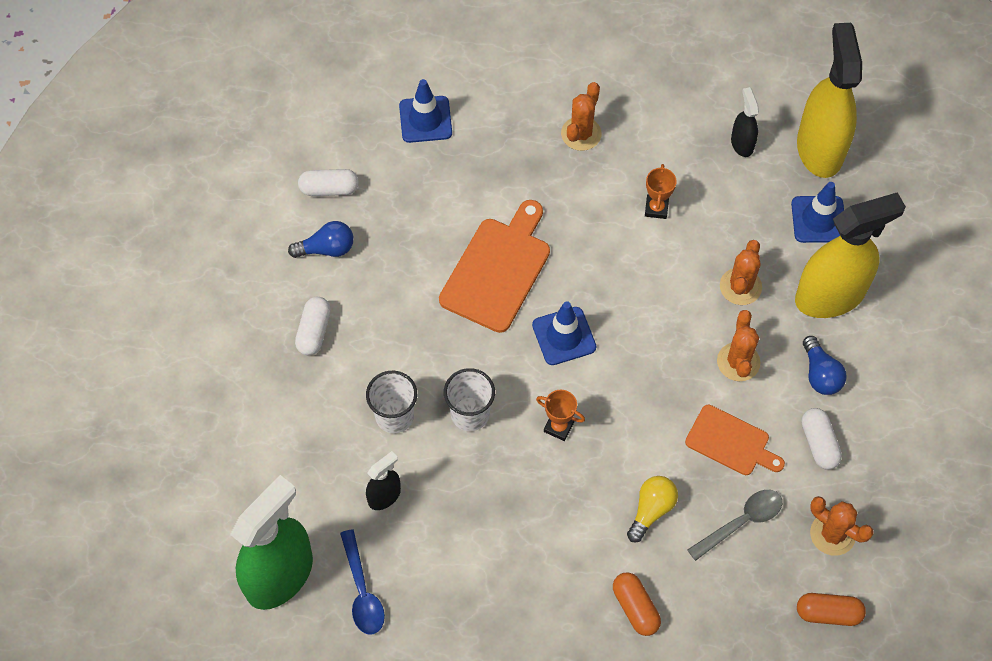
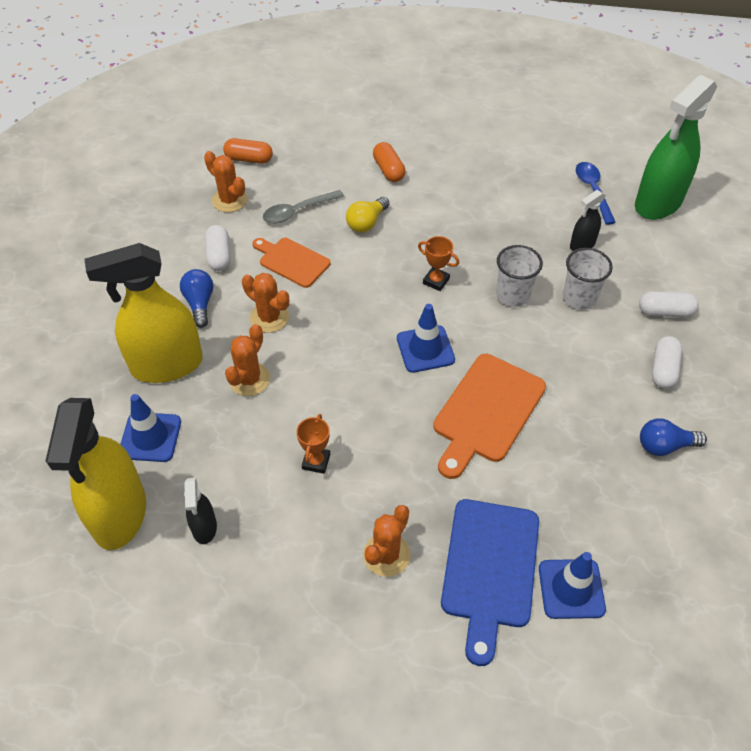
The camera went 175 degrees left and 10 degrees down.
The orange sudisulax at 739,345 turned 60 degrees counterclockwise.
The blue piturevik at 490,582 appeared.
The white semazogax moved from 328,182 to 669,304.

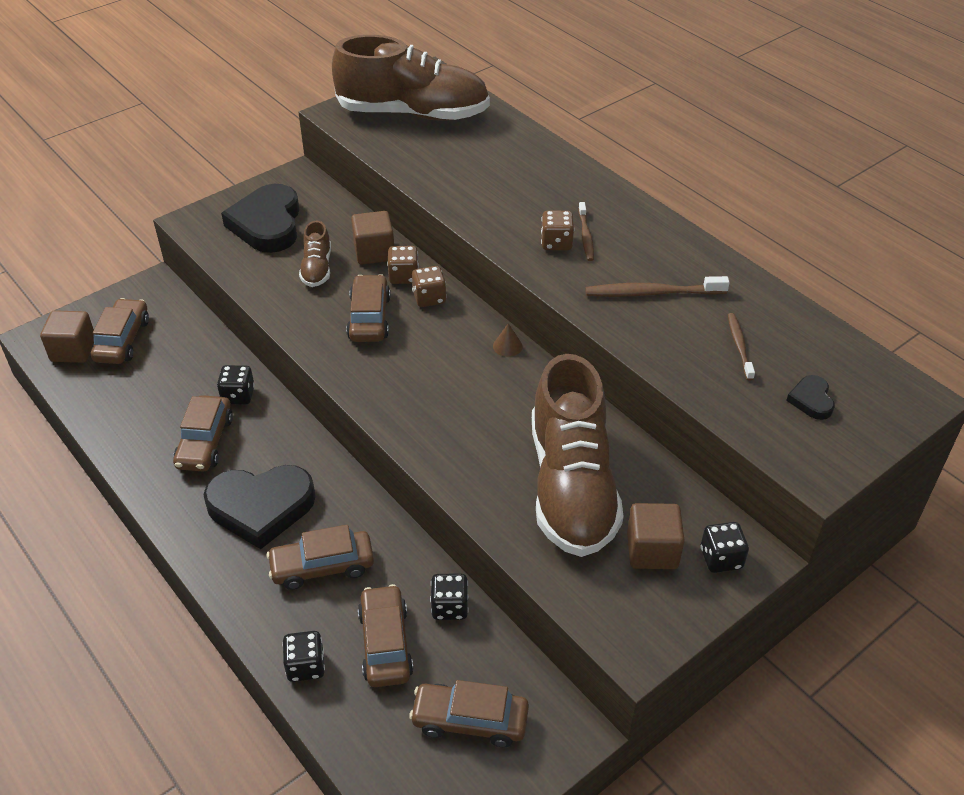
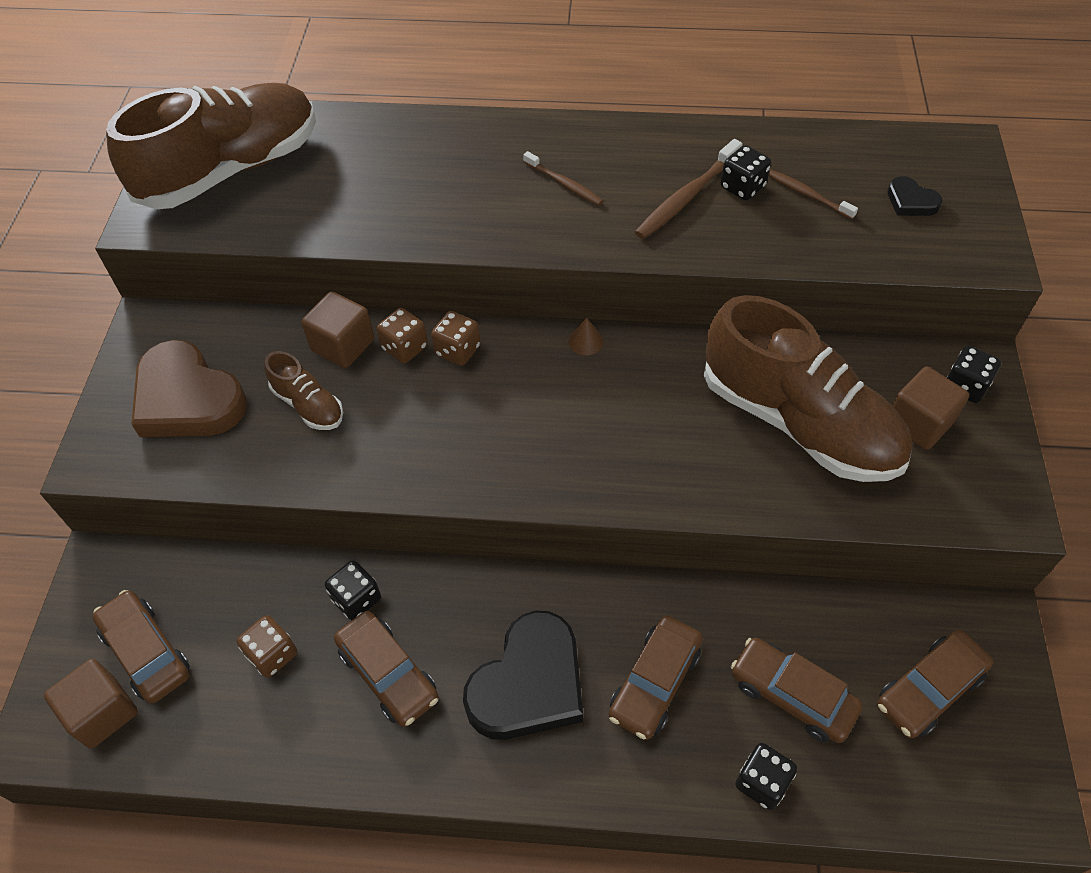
The camera went 45 degrees left and 10 degrees up.
The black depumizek at 260,218 became the brown depumizek at 189,388.
The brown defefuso moved from 557,230 to 267,646.
The black defefuso moved from 449,596 to 746,173.
The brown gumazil at 368,308 disappeared.

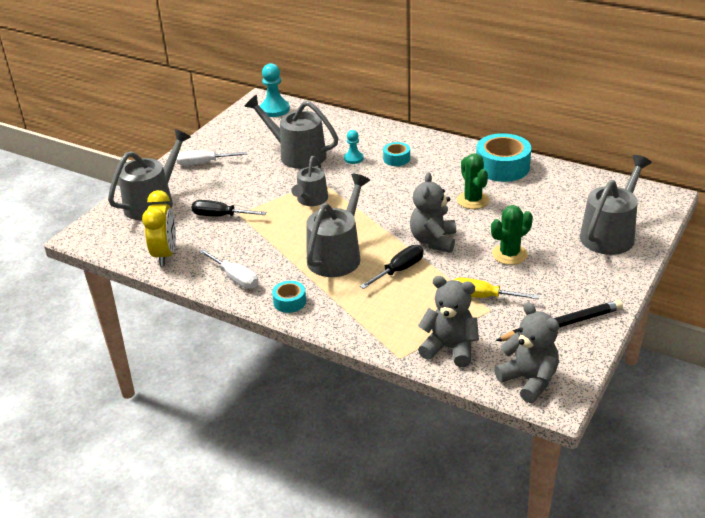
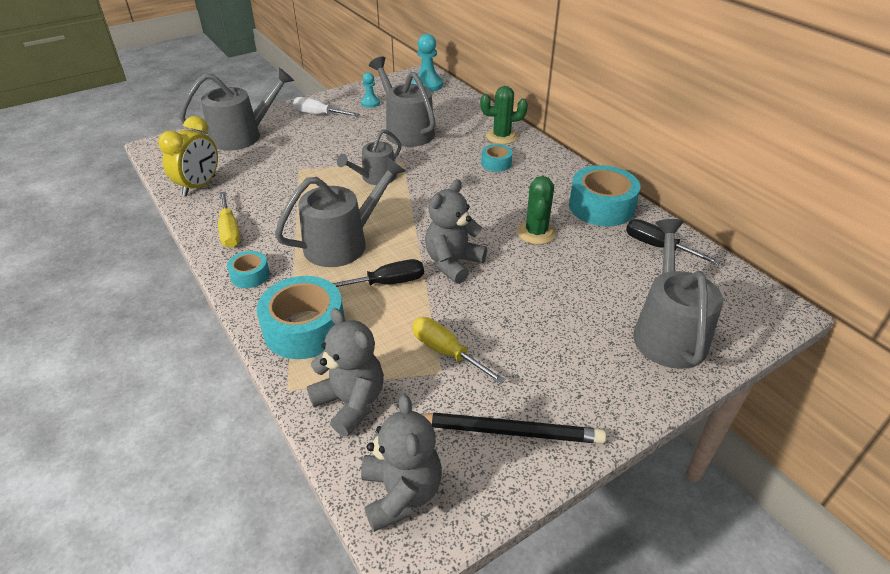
The camera went 25 degrees right and 5 degrees up.
The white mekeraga at 229,269 became the yellow mekeraga at 229,220.
The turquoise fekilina at 300,317 appeared.
The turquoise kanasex moved from 353,147 to 370,90.
The green sudisulax moved from 512,235 to 504,115.
The black mekeraga moved from 229,208 to 673,242.
The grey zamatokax at 616,205 turned 60 degrees counterclockwise.

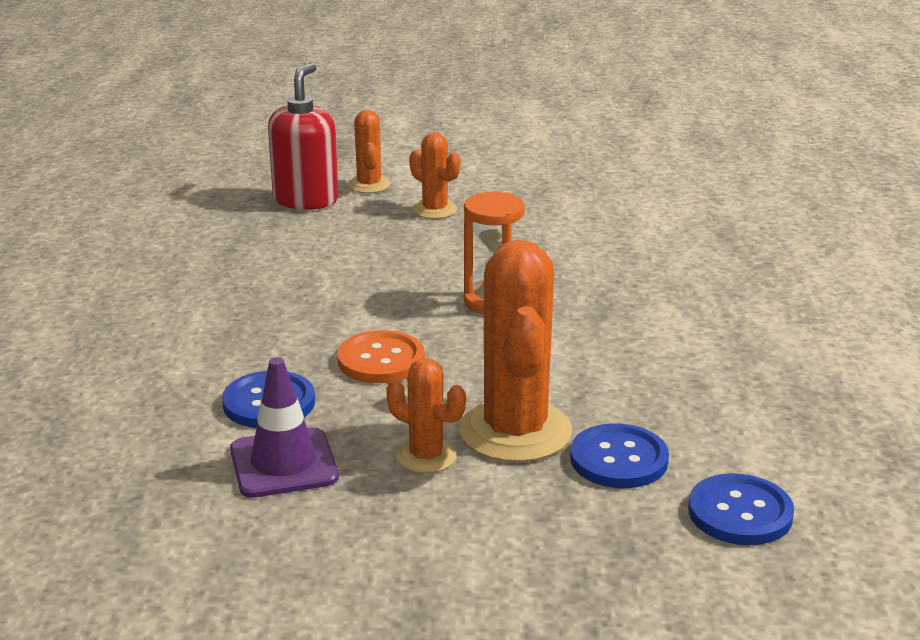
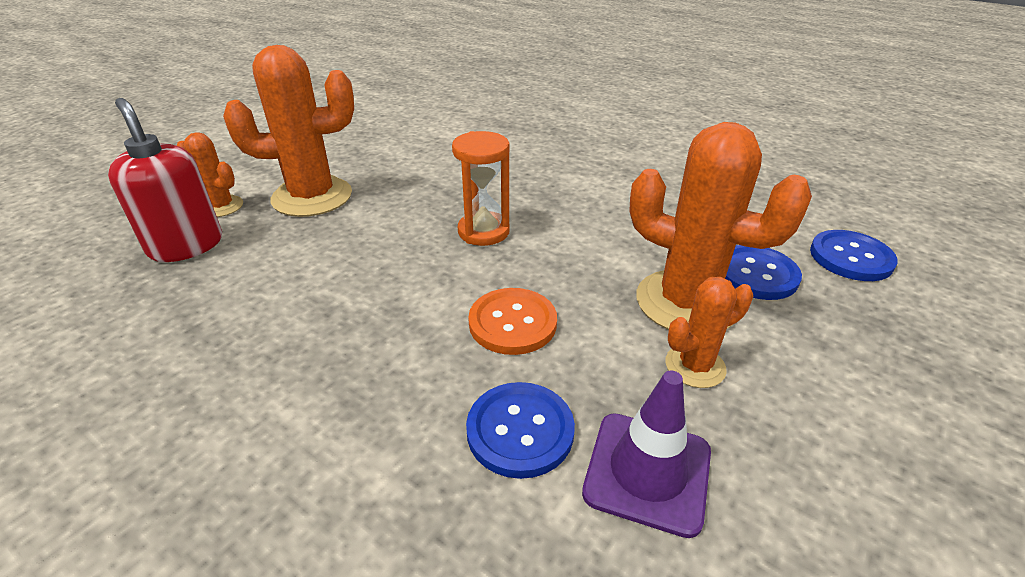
The camera went 55 degrees left and 10 degrees up.
The orange sudisulax at 434,175 changed to 1.92 times the size.

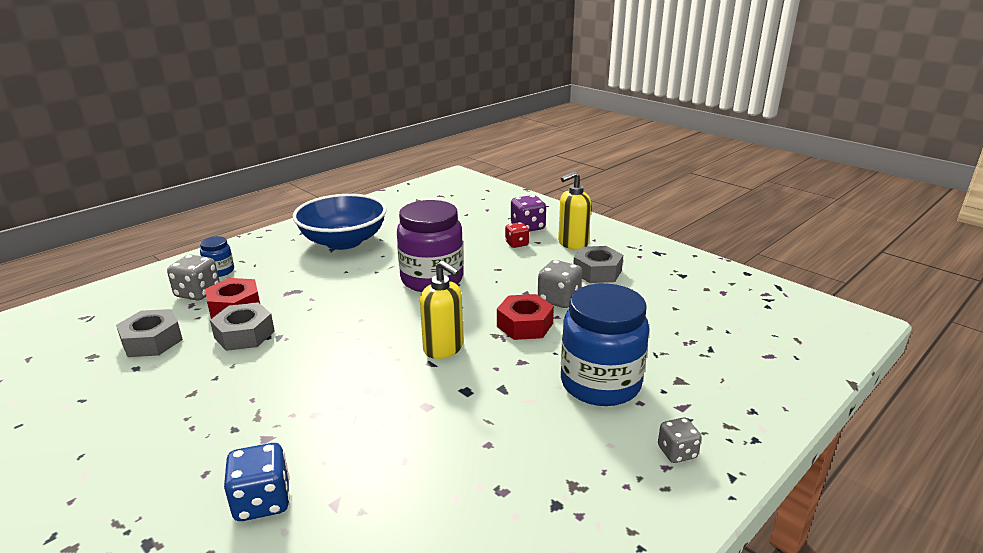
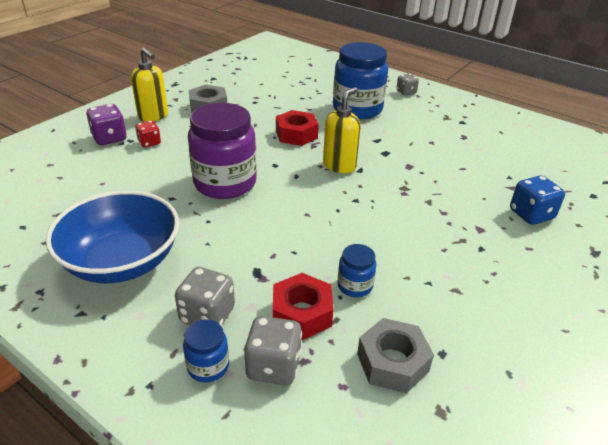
The camera went 100 degrees left and 10 degrees up.
The grey defefuso moved from 560,284 to 205,296.
The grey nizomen at 242,326 was replaced by the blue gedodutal at 357,270.

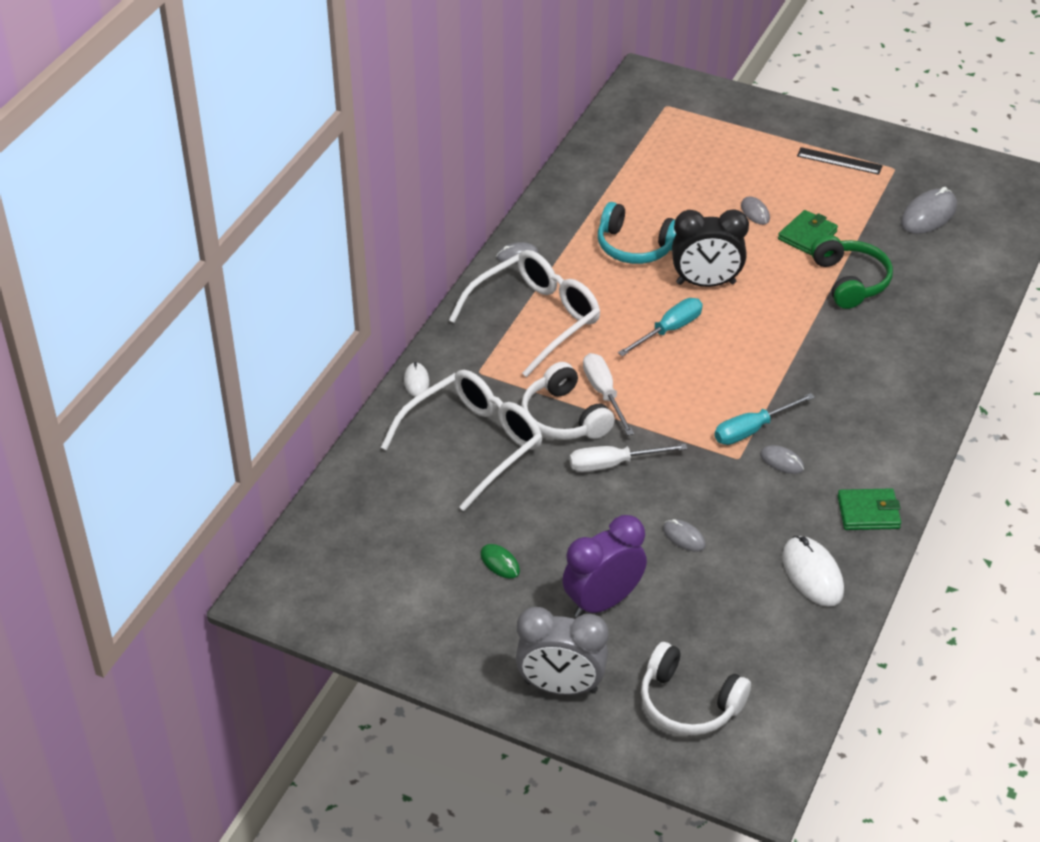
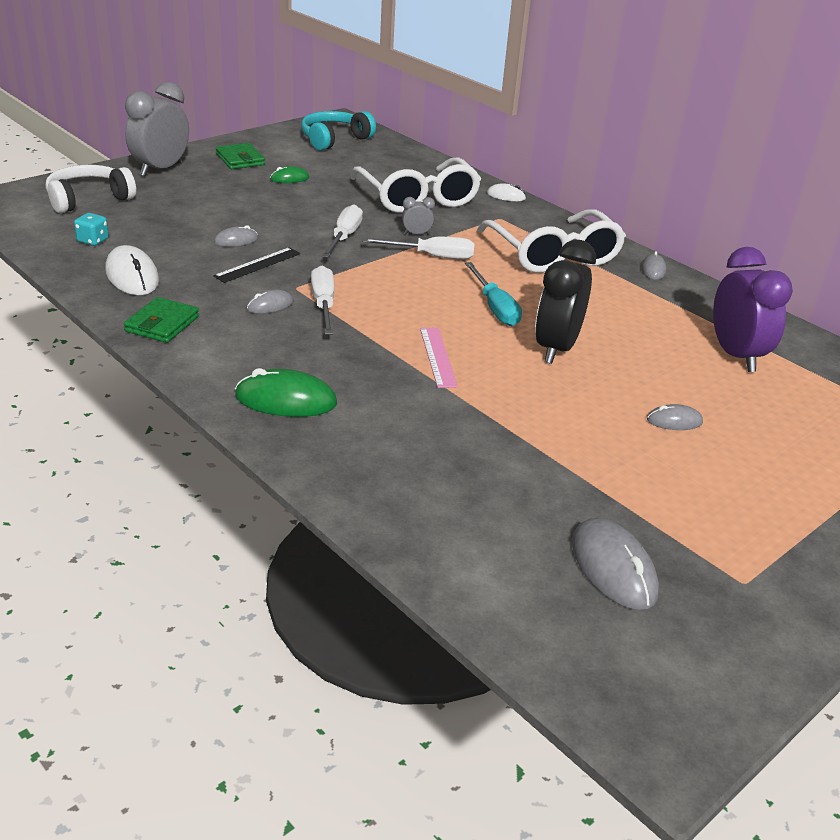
The camera went 110 degrees right and 10 degrees down.
The turquoise defefuso at 91,229 appeared.
The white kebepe at 813,571 turned 60 degrees clockwise.
The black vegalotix moved from 840,161 to 256,265.
The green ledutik moved from 808,232 to 240,156.
The green kebepe at 286,392 appeared.
The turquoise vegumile moved from 637,233 to 338,131.
The turquoise mekeraga at 764,419 became the white mekeraga at 322,300.
The white vegumile at 568,401 was replaced by the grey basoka at 418,216.
The pink vegalotix at 439,357 appeared.
The purple basoka moved from 604,566 to 753,309.
The green vegumile at 852,272 disappeared.

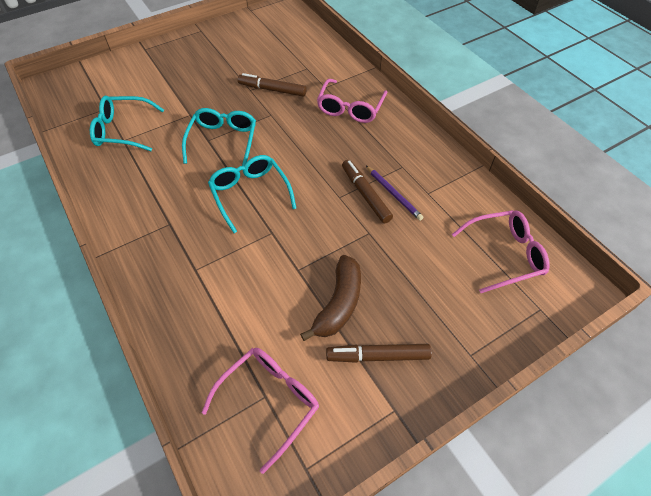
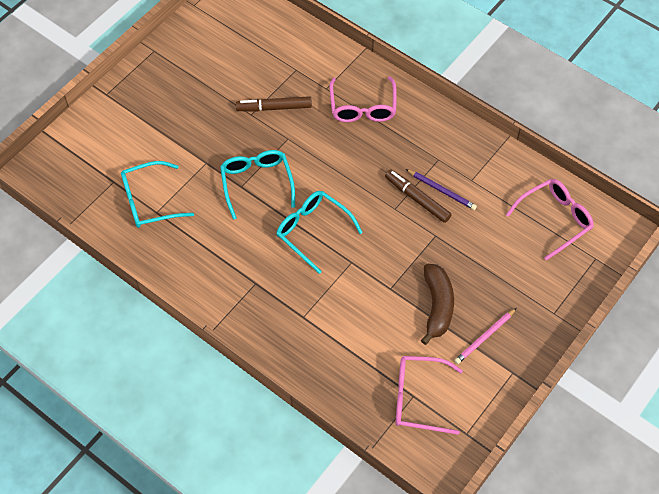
The camera went 20 degrees left and 5 degrees up.
The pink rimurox at 260,411 turned 105 degrees counterclockwise.
The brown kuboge at 379,353 was replaced by the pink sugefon at 485,336.

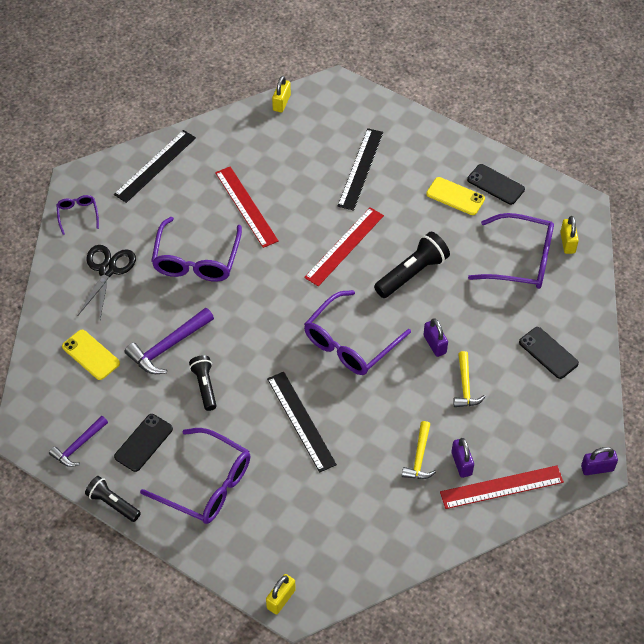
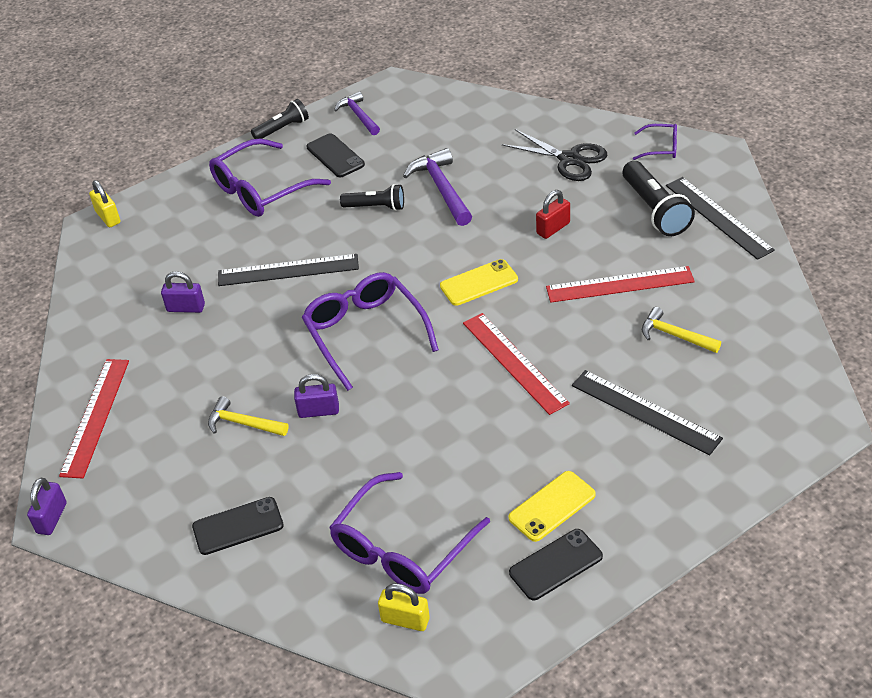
The camera went 115 degrees right and 10 degrees down.
The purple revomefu moved from 462,458 to 183,292.
The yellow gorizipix moved from 91,355 to 479,282.
The purple rimurox at 196,249 was replaced by the red revomefu at 553,214.
The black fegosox moved from 412,265 to 659,198.
The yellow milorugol moved from 419,450 to 681,330.
The yellow revomefu at 281,94 disappeared.

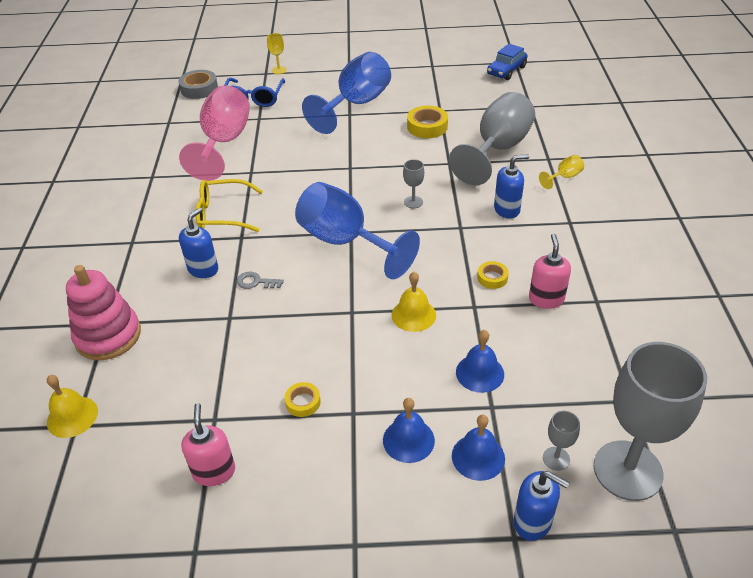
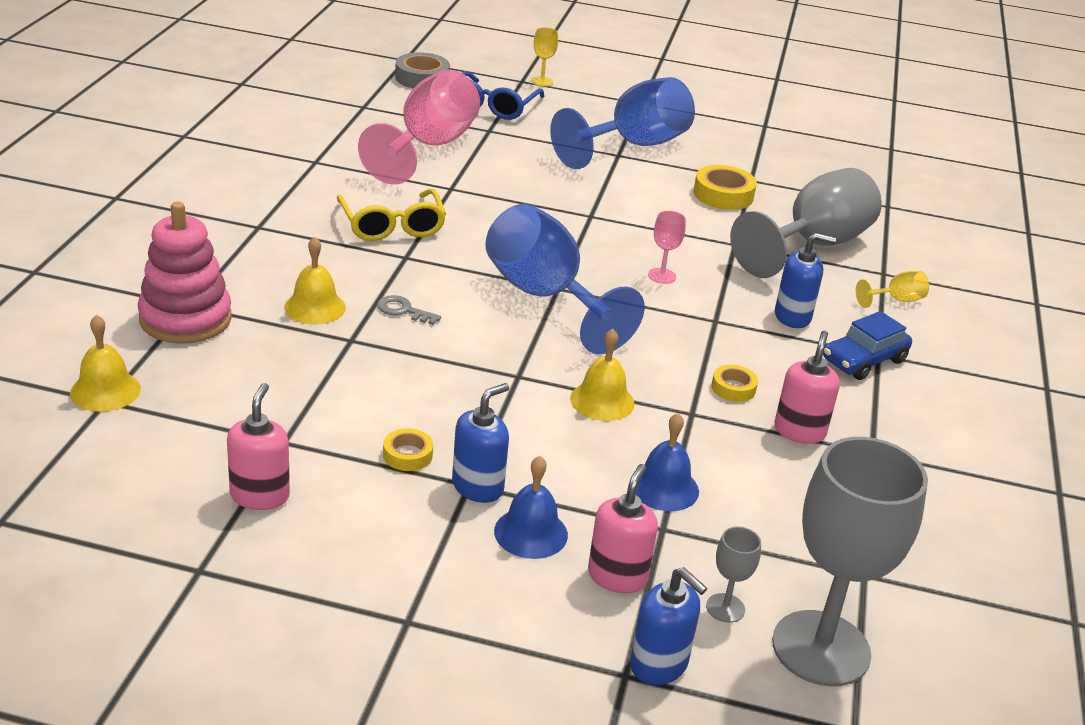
The camera went 10 degrees right and 10 degrees down.
The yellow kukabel at 315,280 appeared.
The yellow rimurox at 229,205 turned 120 degrees counterclockwise.
The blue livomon moved from 198,243 to 480,443.
The blue kukabel at 478,448 was replaced by the pink livomon at 623,528.
The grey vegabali at 413,184 became the pink vegabali at 667,247.
The blue gumazil moved from 507,62 to 867,345.

